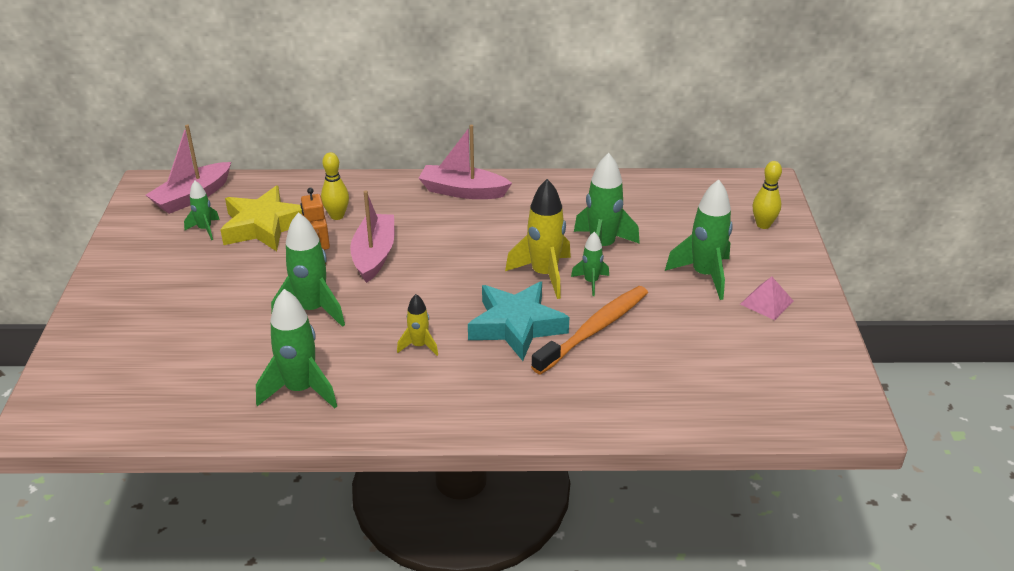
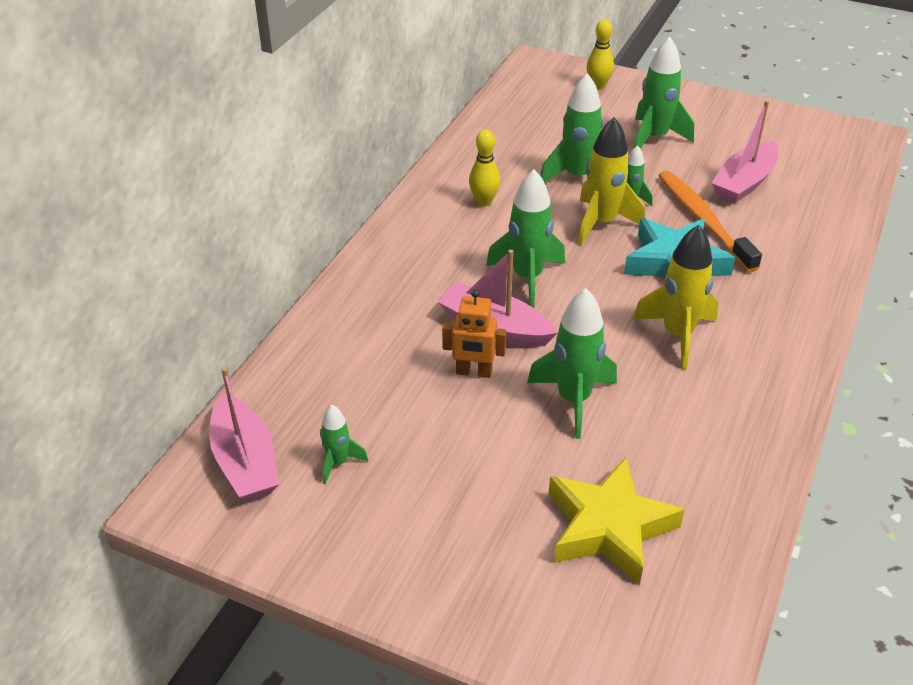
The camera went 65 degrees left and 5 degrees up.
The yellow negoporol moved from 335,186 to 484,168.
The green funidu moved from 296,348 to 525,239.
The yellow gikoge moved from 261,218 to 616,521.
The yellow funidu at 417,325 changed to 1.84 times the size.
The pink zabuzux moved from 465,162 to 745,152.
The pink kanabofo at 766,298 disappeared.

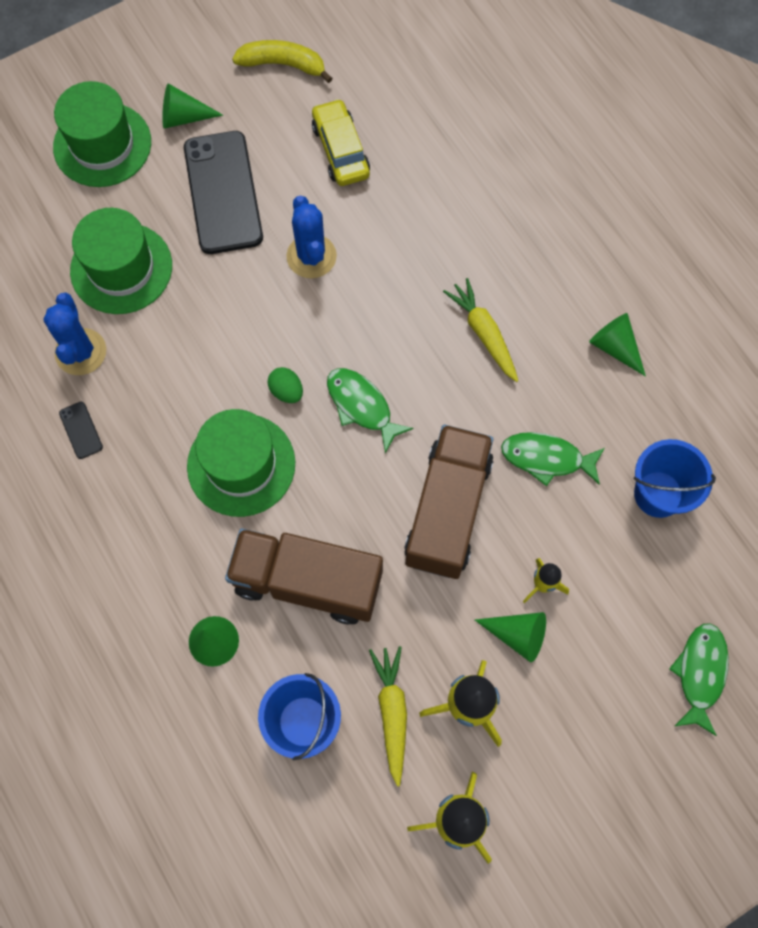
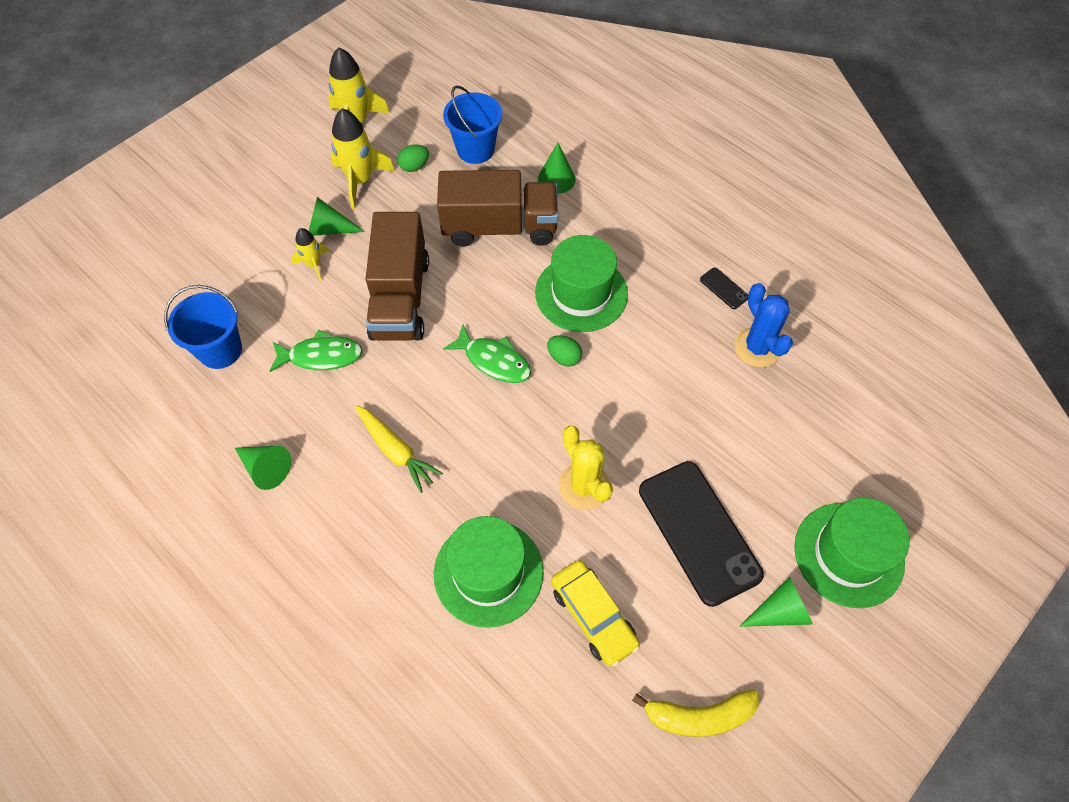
The camera went 165 degrees right and 10 degrees down.
The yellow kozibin at 388,716 was replaced by the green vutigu at 413,158.
The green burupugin moved from 121,261 to 489,572.
The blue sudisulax at 311,237 became the yellow sudisulax at 586,468.
The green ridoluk at 699,679 disappeared.

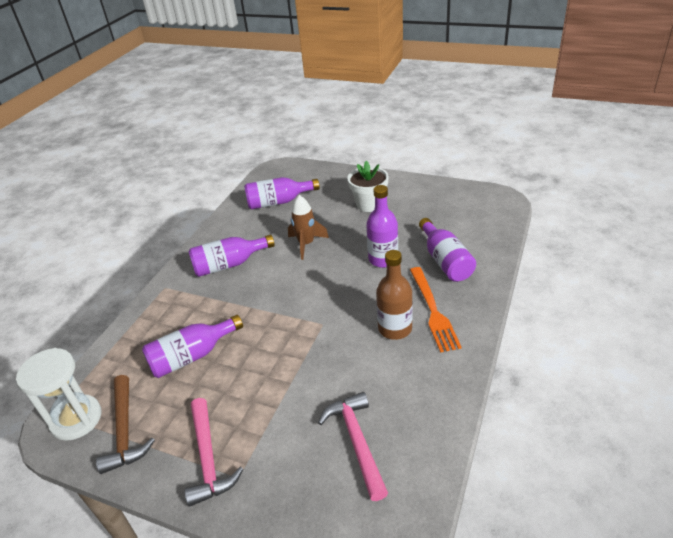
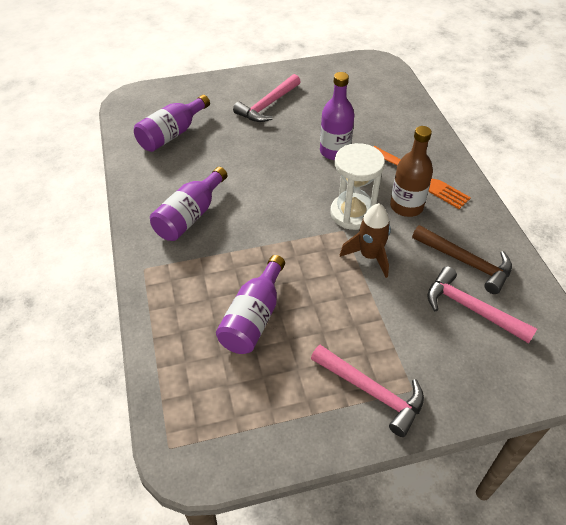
The camera went 40 degrees left and 10 degrees up.
The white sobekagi at 368,186 was replaced by the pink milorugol at 267,98.
The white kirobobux moved from 59,394 to 357,186.
The brown funidu moved from 308,227 to 365,240.
The brown milorugol moved from 125,424 to 462,259.
The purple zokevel at 447,250 disappeared.

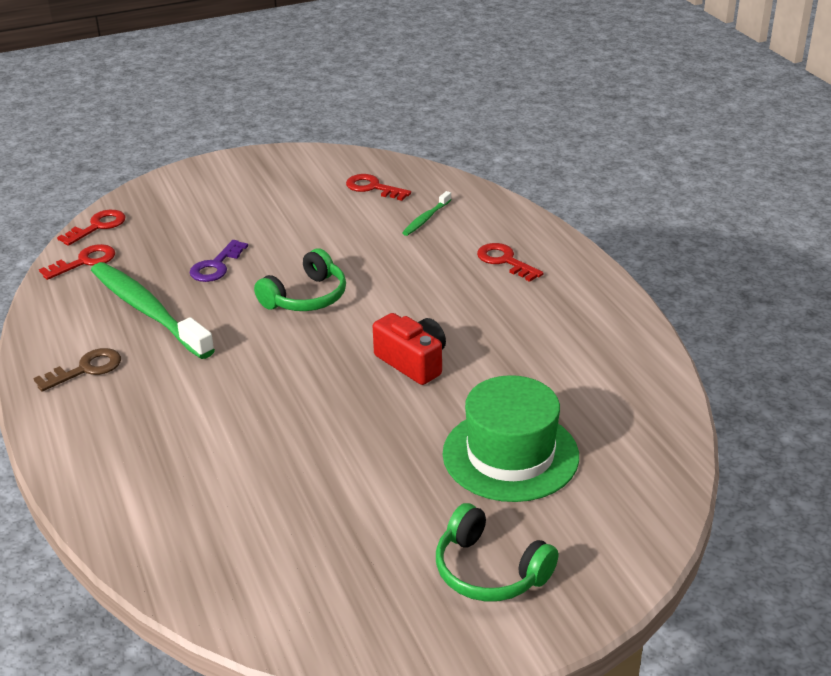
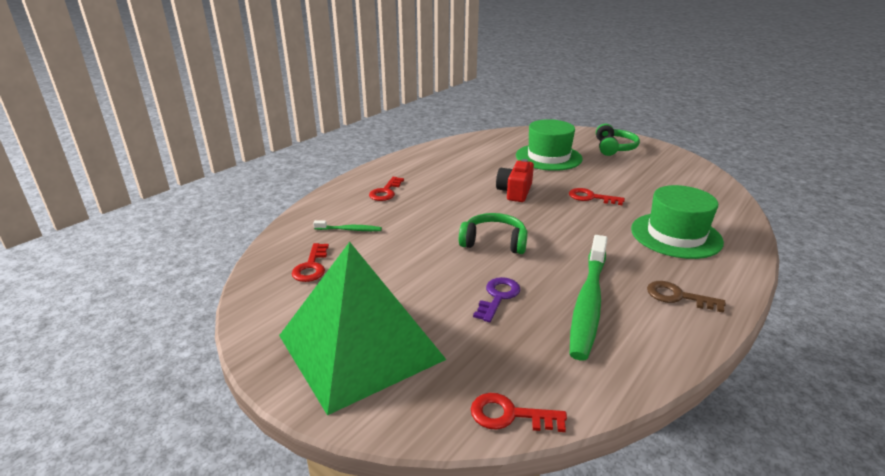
The camera went 120 degrees left and 5 degrees down.
The green kanabofo at 362,328 appeared.
The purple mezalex at 218,261 turned 60 degrees counterclockwise.
The red mezalex moved from 77,262 to 597,196.
The green burupugin at 677,222 appeared.

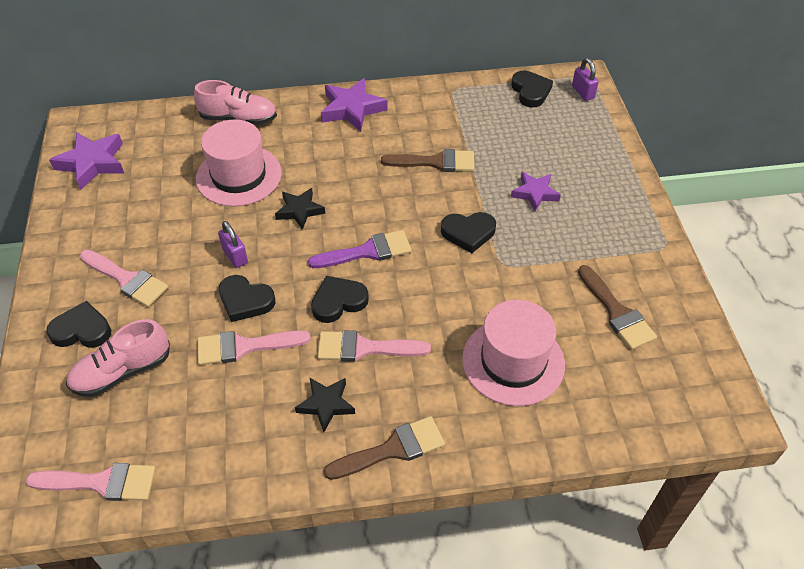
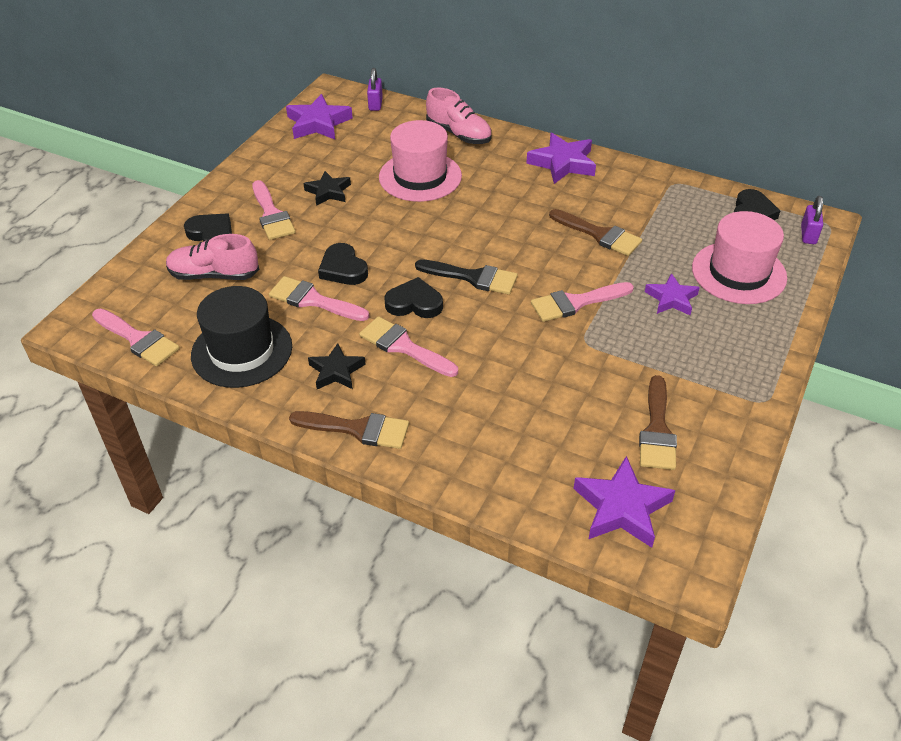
The camera went 35 degrees right and 5 degrees down.
The black burupugin at 241,337 appeared.
The black gikoge moved from 300,209 to 327,188.
The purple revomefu moved from 233,244 to 375,89.
The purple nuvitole at 359,249 became the black nuvitole at 466,276.
The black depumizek at 468,232 was replaced by the pink nuvitole at 582,302.
The purple gikoge at 624,502 appeared.
The pink burupugin moved from 513,353 to 739,257.

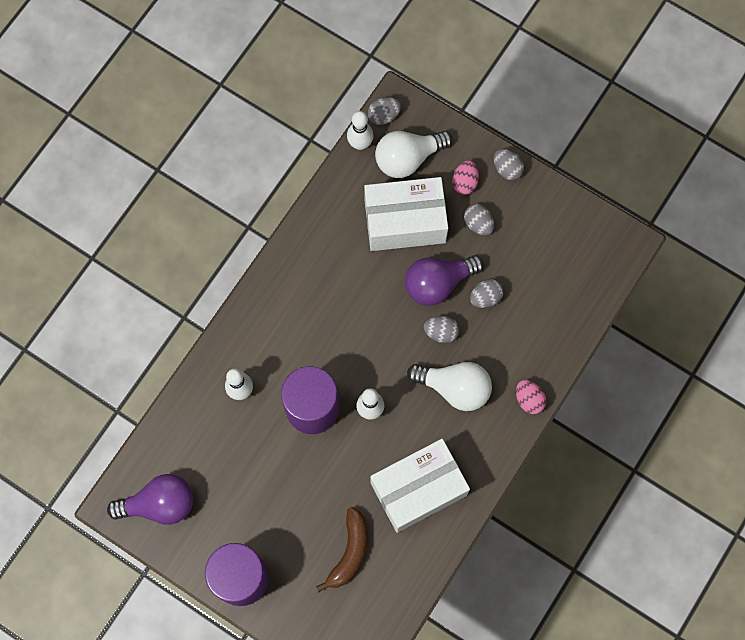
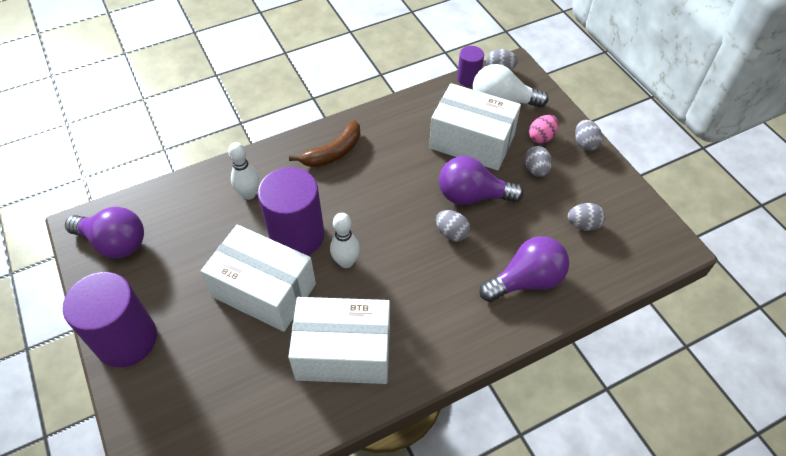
The camera went 30 degrees right and 20 degrees down.
The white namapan at 258,278 appeared.
The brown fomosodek moved from 341,549 to 325,143.
The white negoporol at 360,130 was replaced by the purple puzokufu at 470,66.
The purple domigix at 524,269 appeared.
The grey vutigu moved from 487,293 to 586,217.
The white domigix at 449,386 disappeared.
The pink vutigu at 531,397 disappeared.

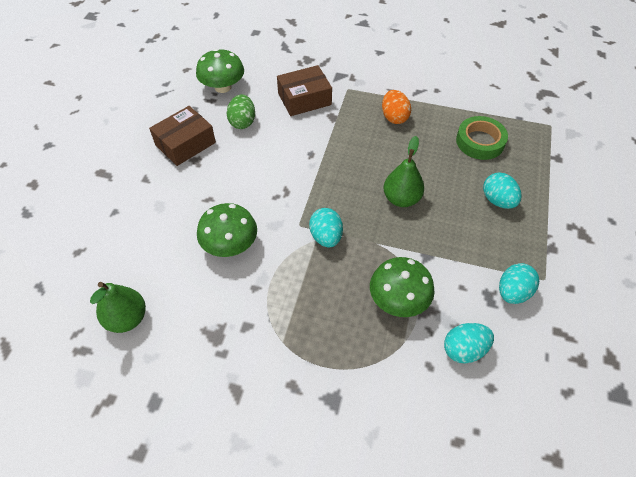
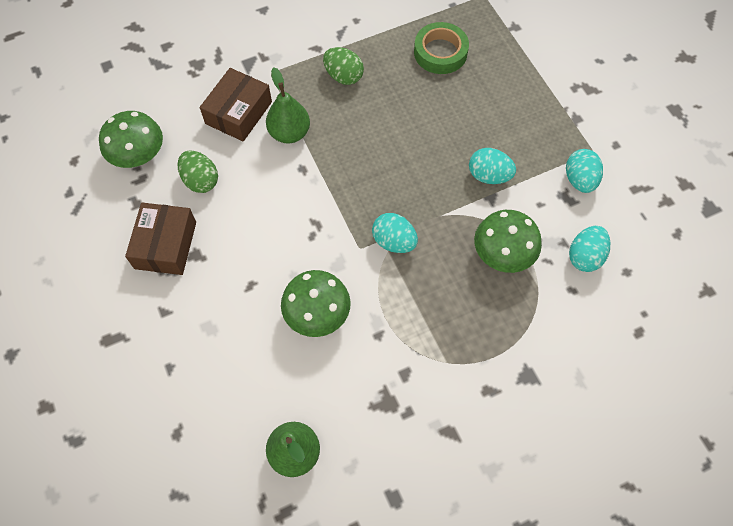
The camera went 40 degrees left and 10 degrees up.
The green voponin moved from 404,171 to 288,105.
The orange vutigu at 396,107 became the green vutigu at 343,66.
The turquoise vutigu moved from 502,191 to 492,166.

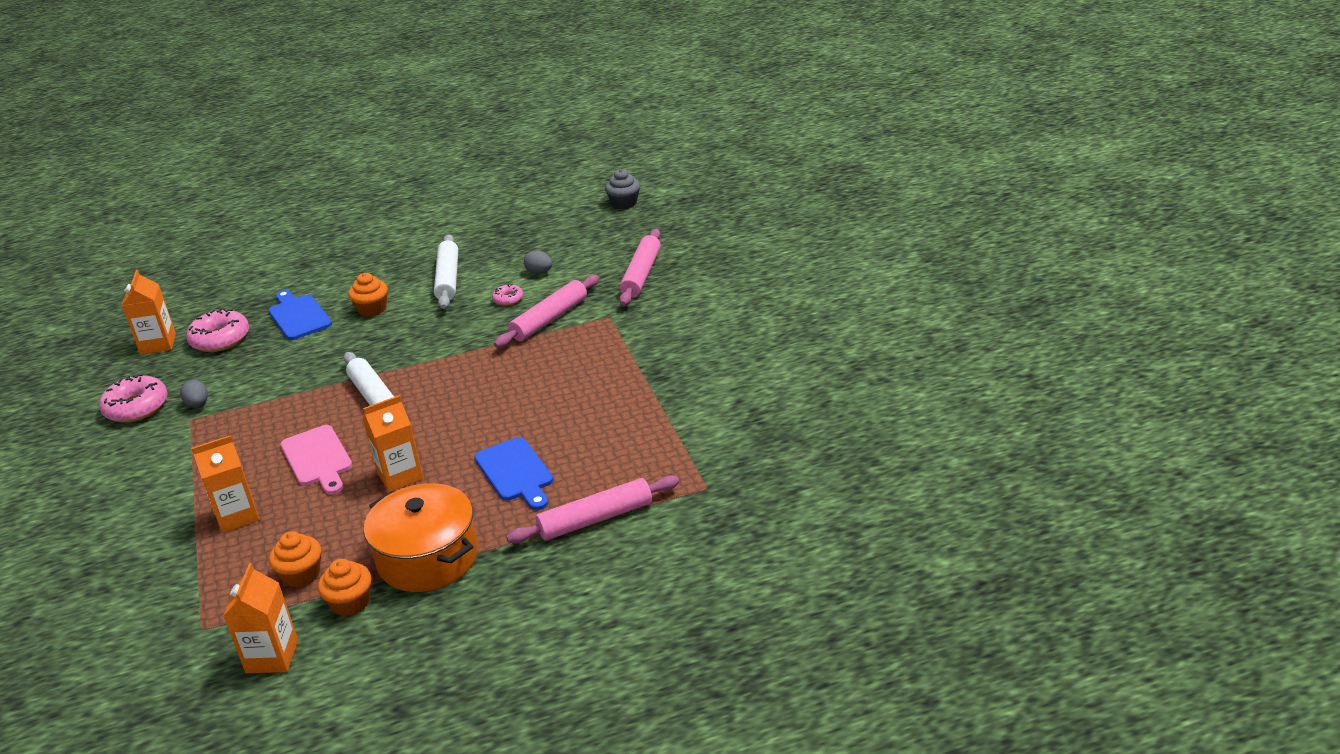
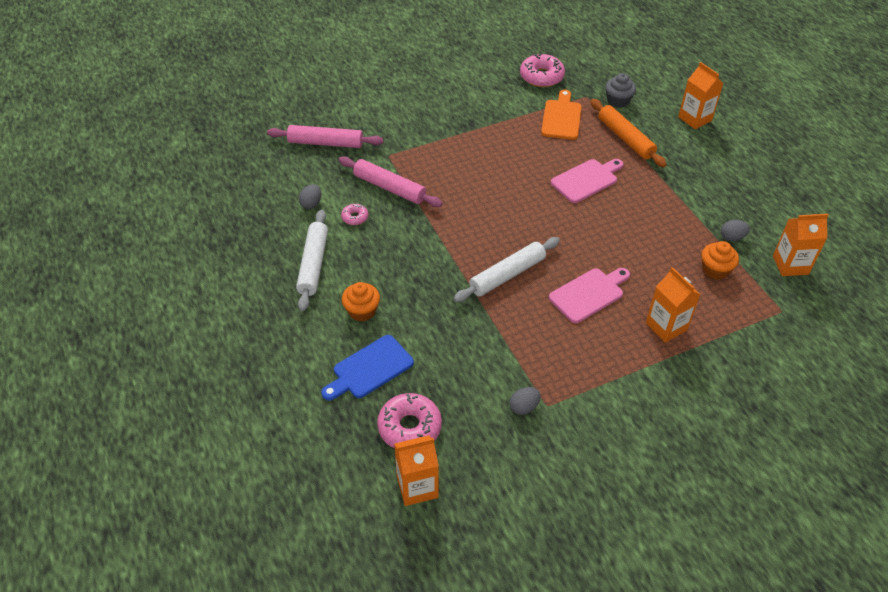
The camera went 100 degrees left and 15 degrees up.
The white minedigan at 446,272 turned 75 degrees counterclockwise.
The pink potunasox moved from 133,398 to 542,70.
The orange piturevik at 561,115 appeared.
The blue piturevik at 513,473 became the pink piturevik at 587,181.
The pink minedigan at 592,509 became the orange minedigan at 628,133.
The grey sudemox moved from 622,189 to 620,90.
The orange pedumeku moved from 393,443 to 700,95.
The orange sudemox at 344,587 was replaced by the grey vutigu at 735,230.
The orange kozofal at 421,537 disappeared.

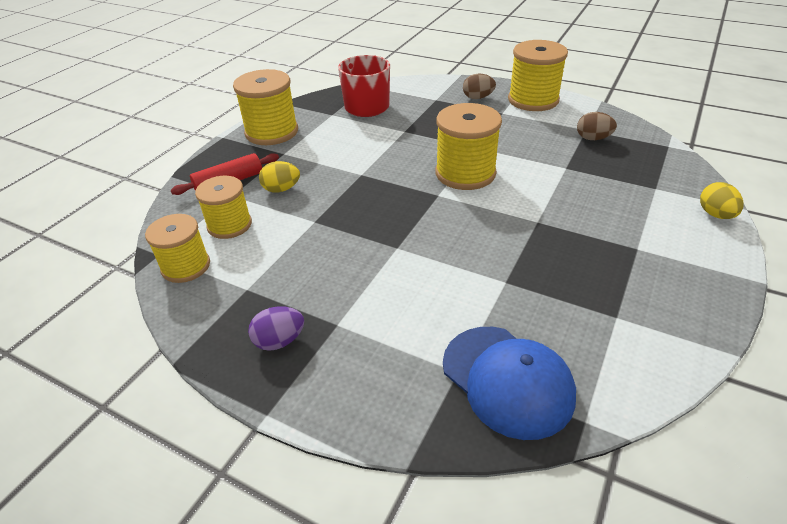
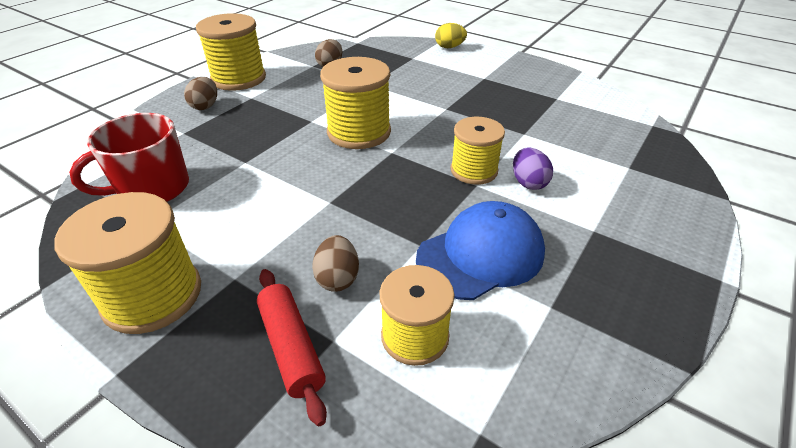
The camera went 85 degrees left and 0 degrees up.
The yellow vutigu at 279,177 became the brown vutigu at 335,263.
The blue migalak moved from 509,383 to 480,250.
The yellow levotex moved from 177,248 to 478,151.
The purple vutigu moved from 276,328 to 533,169.

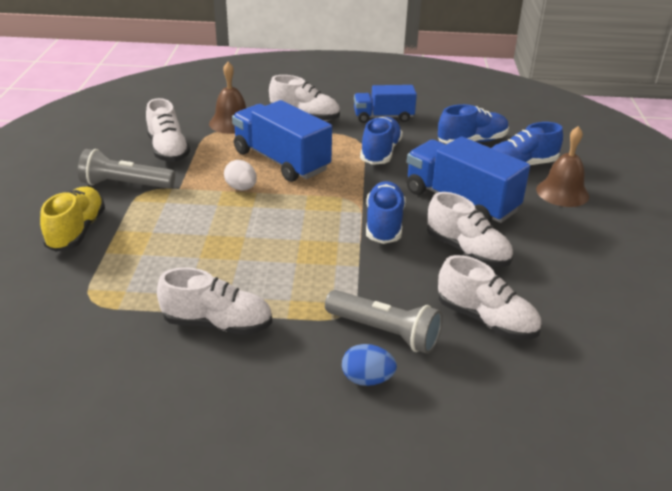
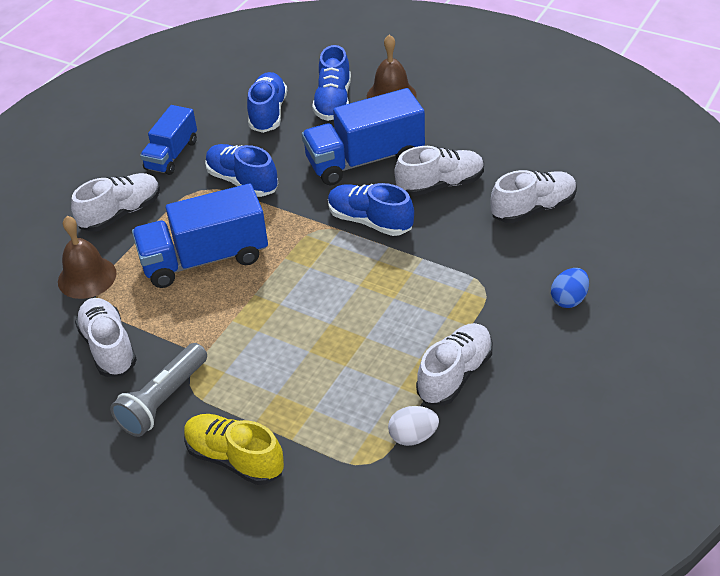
The camera went 60 degrees left and 10 degrees up.
The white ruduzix at 168,130 turned 120 degrees counterclockwise.
The white vutigu moved from 240,175 to 413,426.
The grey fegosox at 384,322 disappeared.

